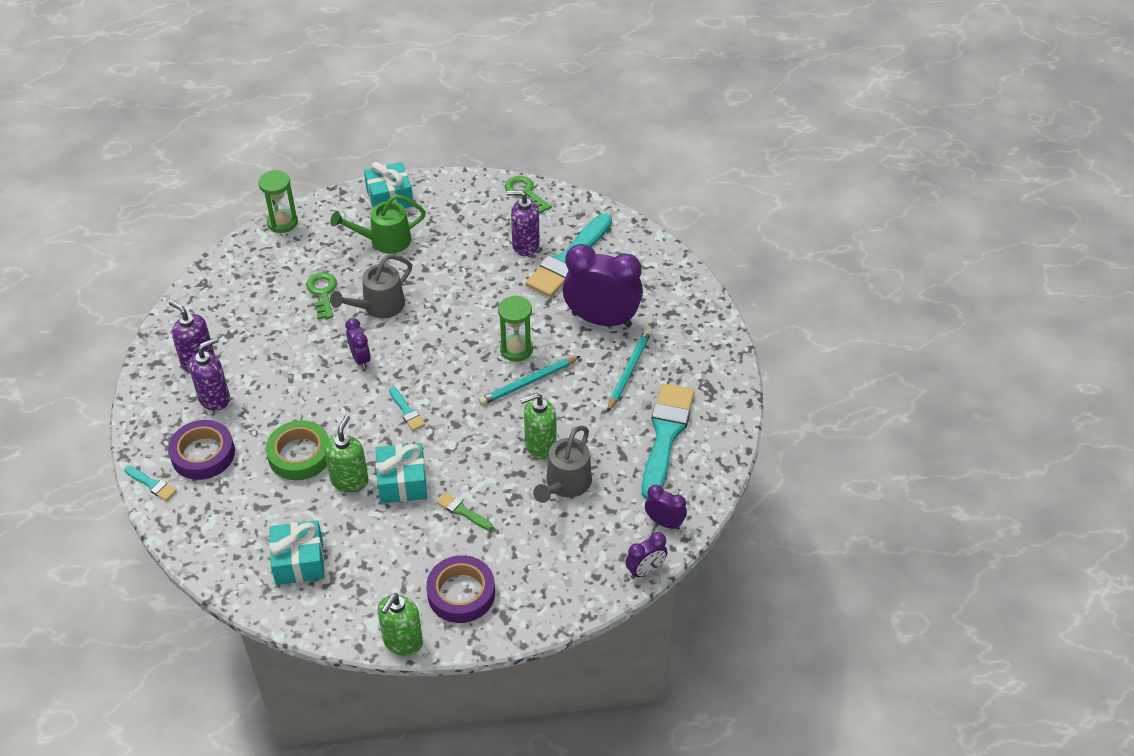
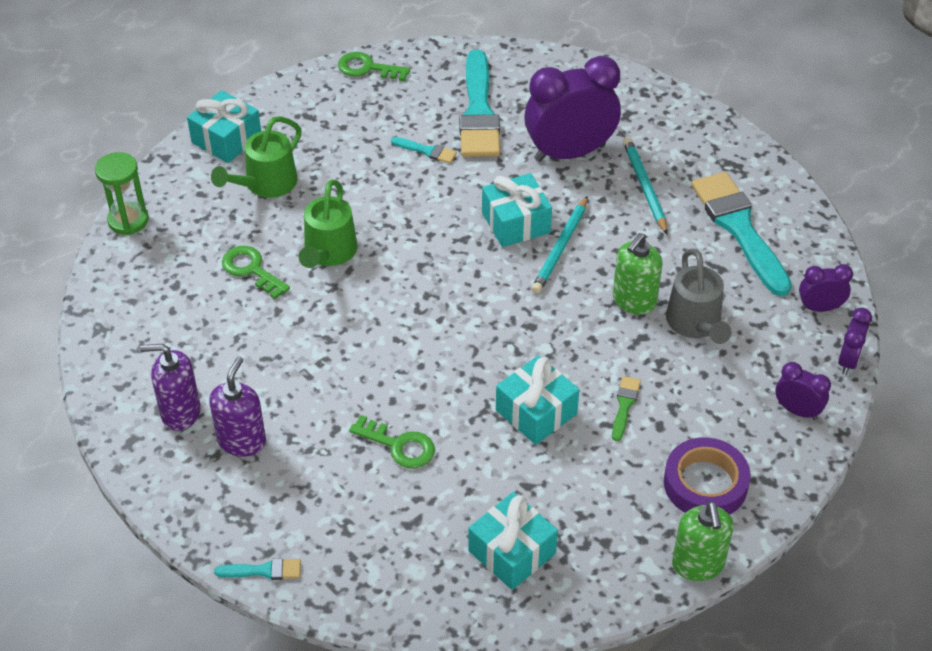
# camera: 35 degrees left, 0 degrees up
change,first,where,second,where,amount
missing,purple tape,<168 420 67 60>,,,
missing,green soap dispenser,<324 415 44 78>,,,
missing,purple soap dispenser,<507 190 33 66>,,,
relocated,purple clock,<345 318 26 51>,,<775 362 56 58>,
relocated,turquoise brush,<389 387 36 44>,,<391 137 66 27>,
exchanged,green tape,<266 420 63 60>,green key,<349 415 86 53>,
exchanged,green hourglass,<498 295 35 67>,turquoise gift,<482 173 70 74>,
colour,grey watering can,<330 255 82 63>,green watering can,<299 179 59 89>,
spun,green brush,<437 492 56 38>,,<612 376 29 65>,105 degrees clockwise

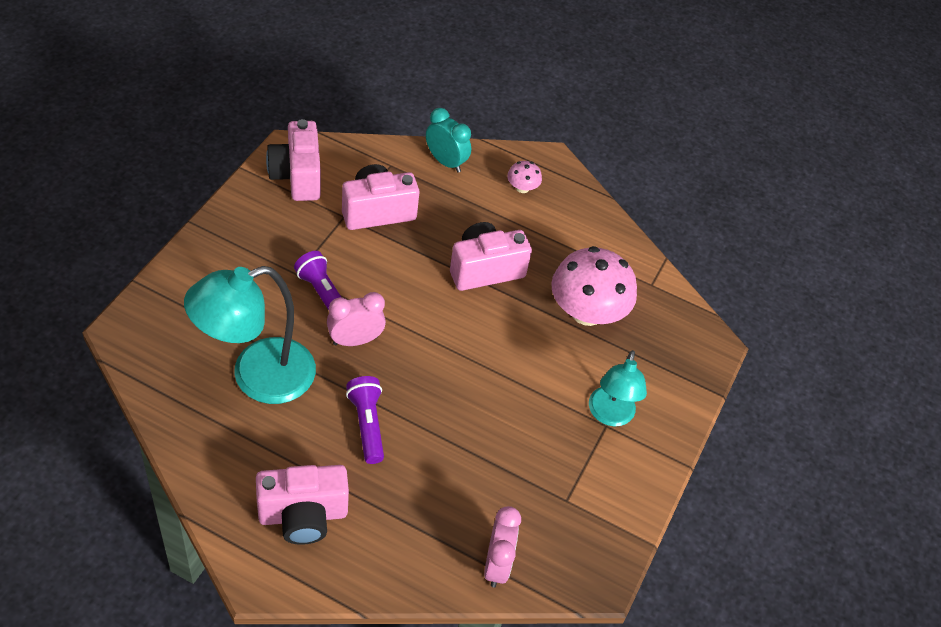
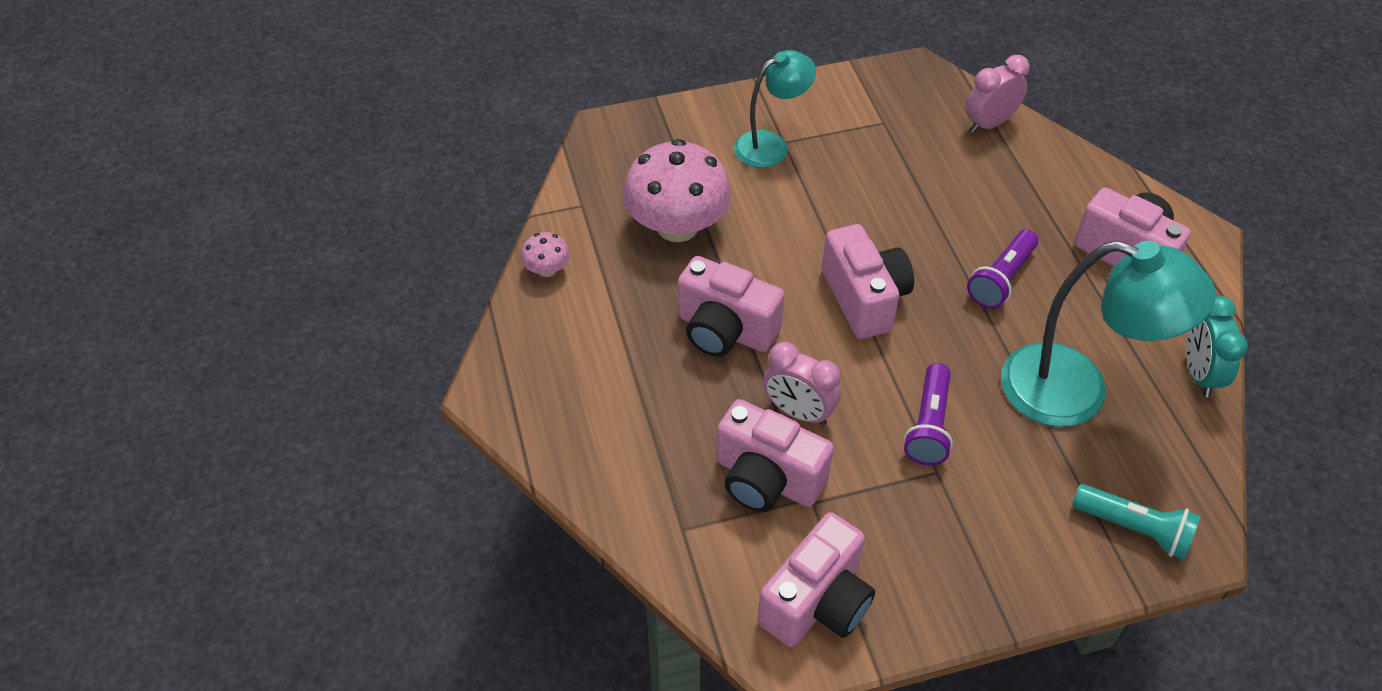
# camera: 125 degrees left, 0 degrees up
change,first,where,second,where,amount
appeared,,,pink camera,<822 224 92 115>,
appeared,,,turquoise flashlight,<1072 484 128 76>,
relocated,pink clock,<327 292 59 54>,,<763 342 78 83>,
relocated,turquoise clock,<426 108 45 65>,,<1186 296 62 101>,
relocated,pink mushroom,<507 161 35 32>,,<521 232 49 45>,

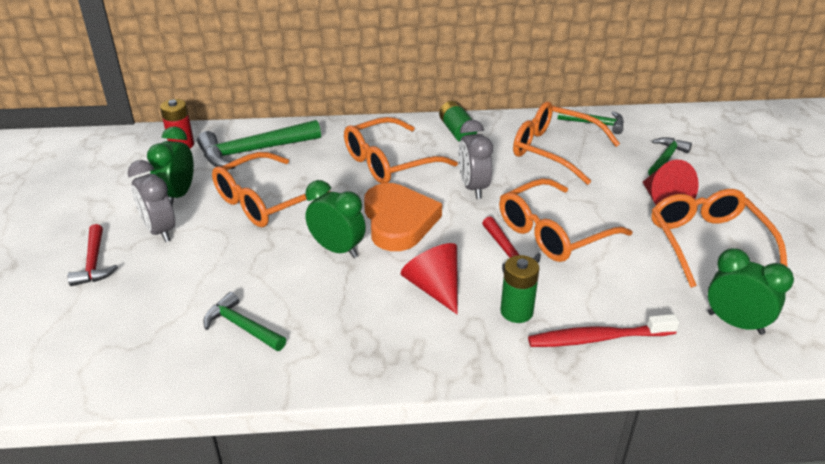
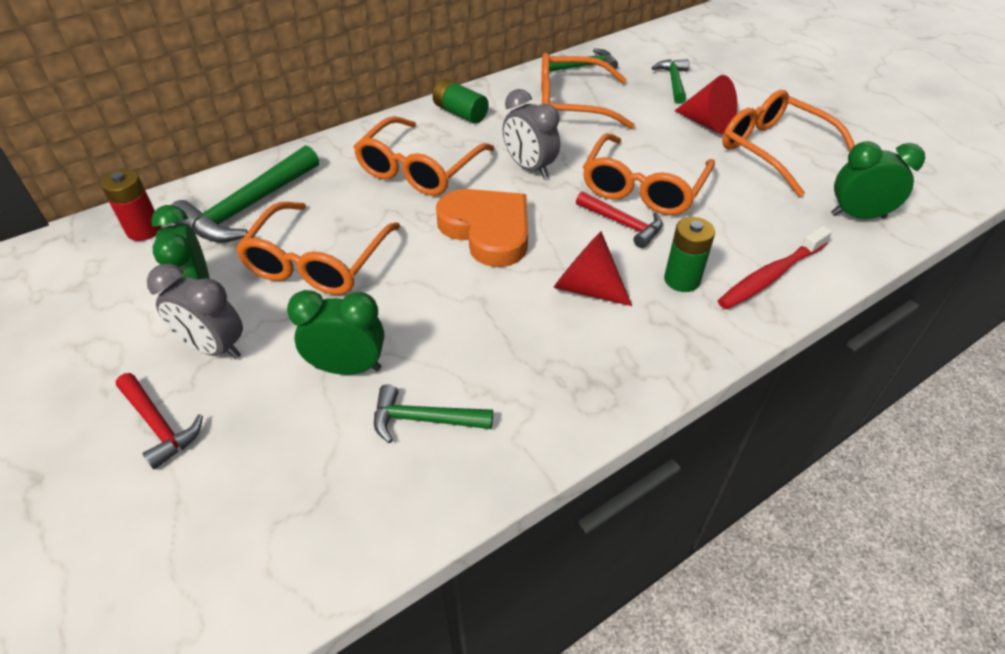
# camera: 30 degrees left, 10 degrees up
change,first,where,second,where,amount
relocated,green clock,<305 180 61 78>,,<287 290 97 85>,

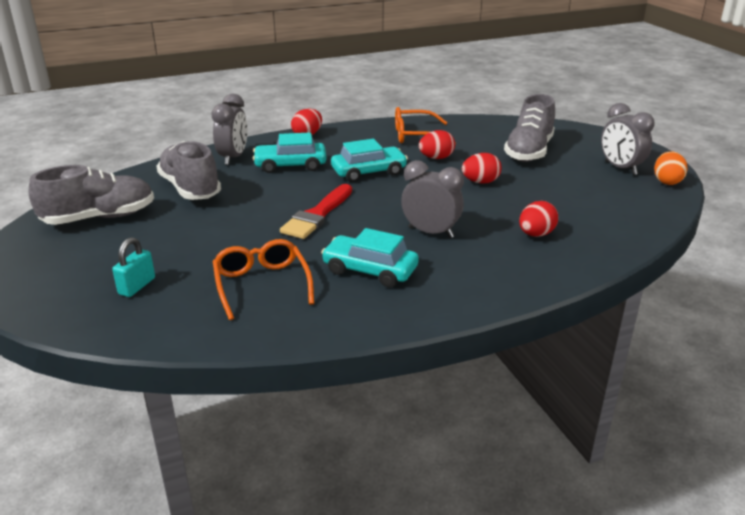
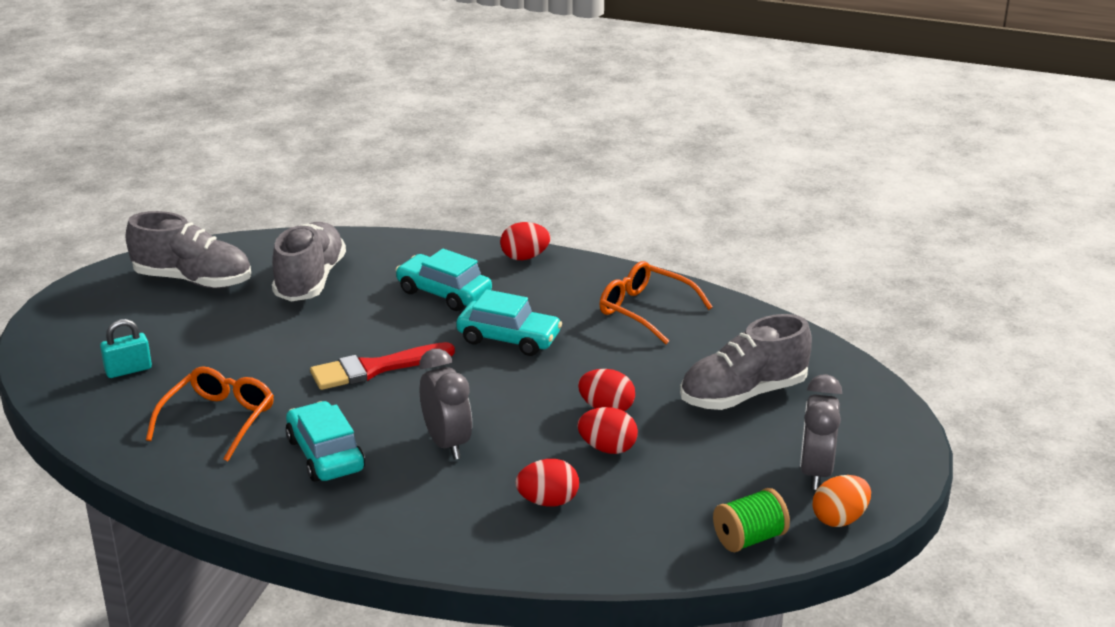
# camera: 40 degrees right, 0 degrees up
change,first,where,second,where,amount
missing,grey clock,<211 94 37 71>,,,
appeared,,,green spool,<713 488 77 64>,
relocated,red egg,<419 130 36 29>,,<577 407 61 47>,

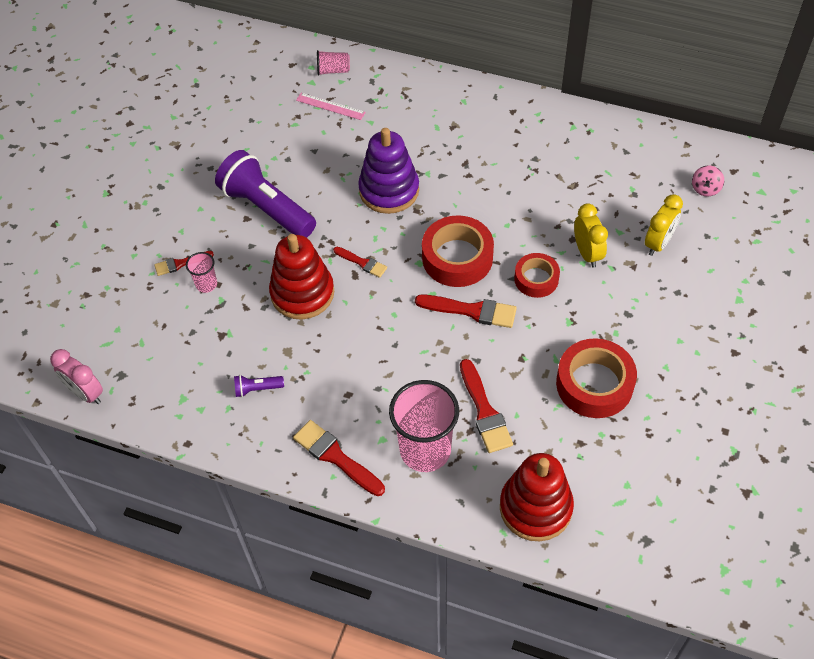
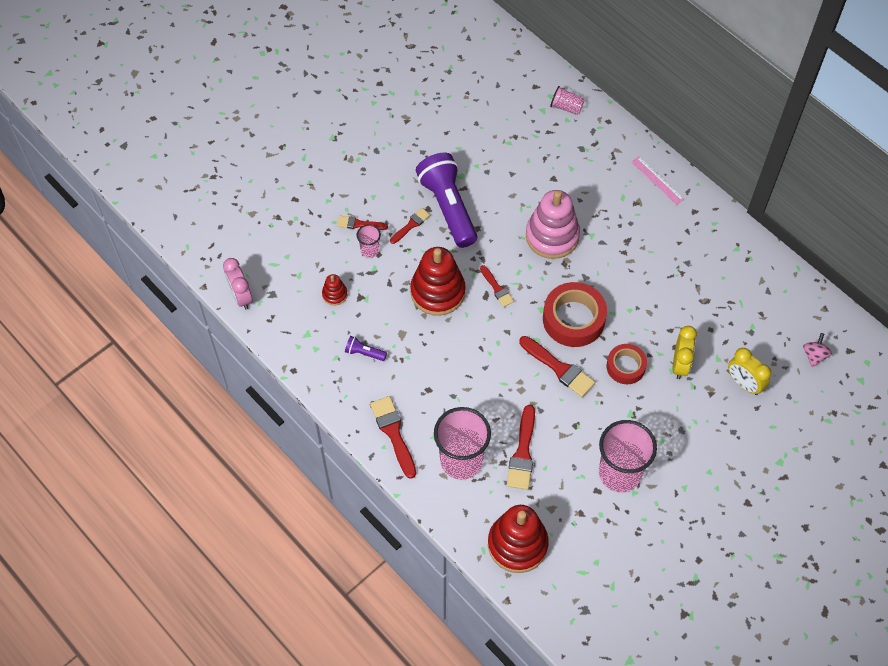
# camera: 25 degrees right, 5 degrees up
change,first,where,second,where,amount
appeared,,,red stacking toy,<322 274 25 32>,
appeared,,,red brush,<390 208 40 36>,
relocated,pink ruler,<296 93 70 27>,,<631 156 53 49>,
exchanged,red tape,<556 338 81 80>,pink cup,<599 420 58 72>,
colour,purple stacking toy,<358 128 61 86>,pink stacking toy,<526 190 54 69>,
spun,yellow clock,<645 194 38 62>,,<728 348 43 47>,75 degrees clockwise
spun,pink spinning top,<692 165 32 32>,,<803 333 29 34>,150 degrees clockwise

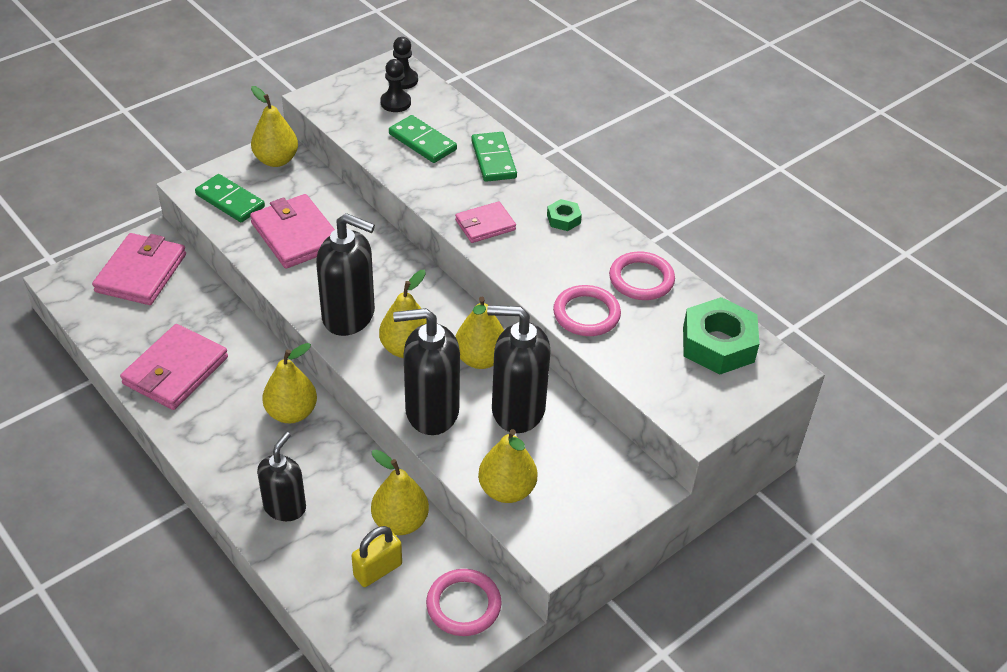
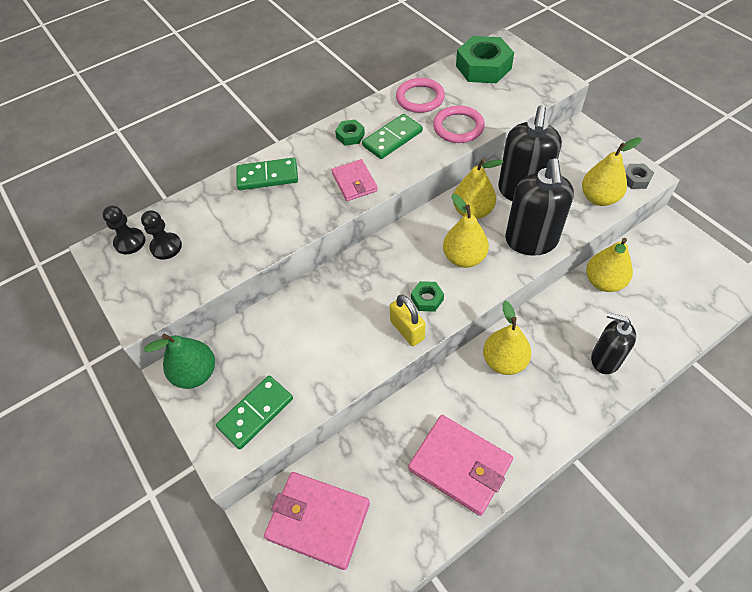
# camera: 80 degrees left, 10 degrees up
change,first,where,second,where,amount
missing,pink wallet,<250 194 85 75>,,,
missing,pink ring,<426 569 76 67>,,,
appeared,,,grey nut,<625 164 29 25>,
relocated,yellow padlock,<352 526 50 61>,,<390 294 36 52>,
relocated,green domino,<389 115 68 48>,,<362 114 61 45>,
exchanged,black soap dispenser,<316 213 59 123>,green nut,<411 281 33 31>,
colour,yellow pear,<251 86 47 81>,green pear,<144 334 71 55>,

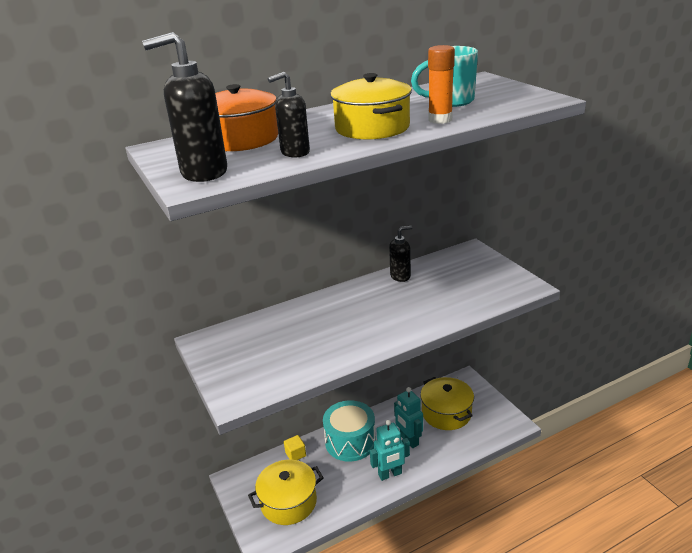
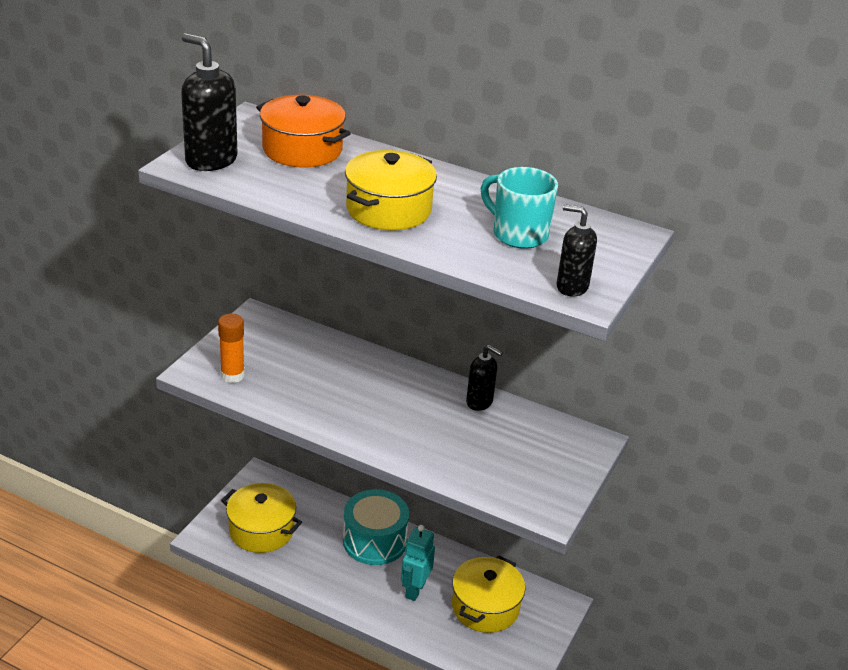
# camera: 50 degrees right, 5 degrees up
change,first,where,second,where,amount
missing,yellow cube,<284 435 22 25>,,,
missing,turquoise robot,<370 420 40 61>,,,
relocated,black soap dispenser,<268 72 42 86>,,<556 204 41 93>,
relocated,orange glue stick,<428 45 27 79>,,<218 313 27 70>,

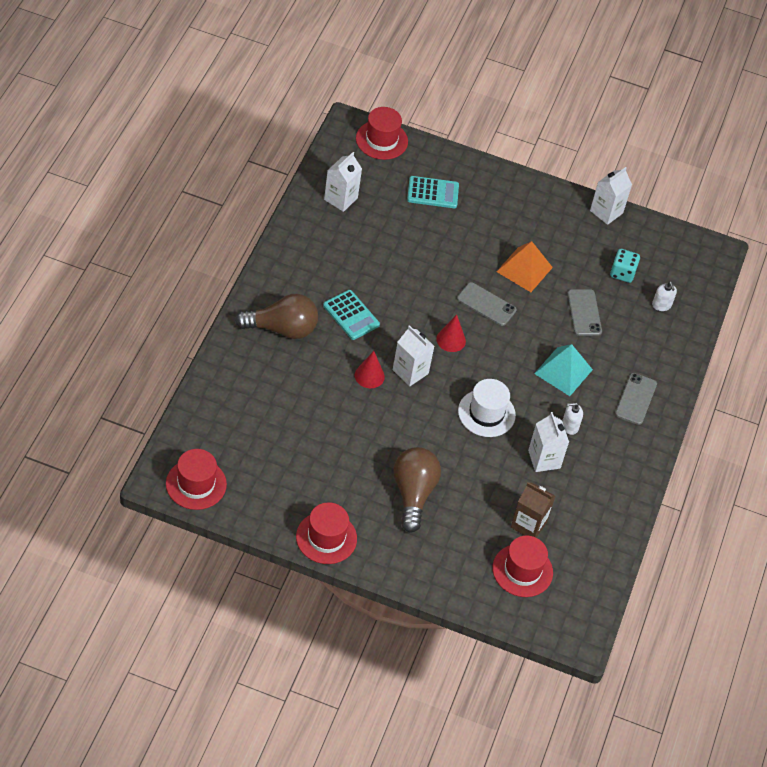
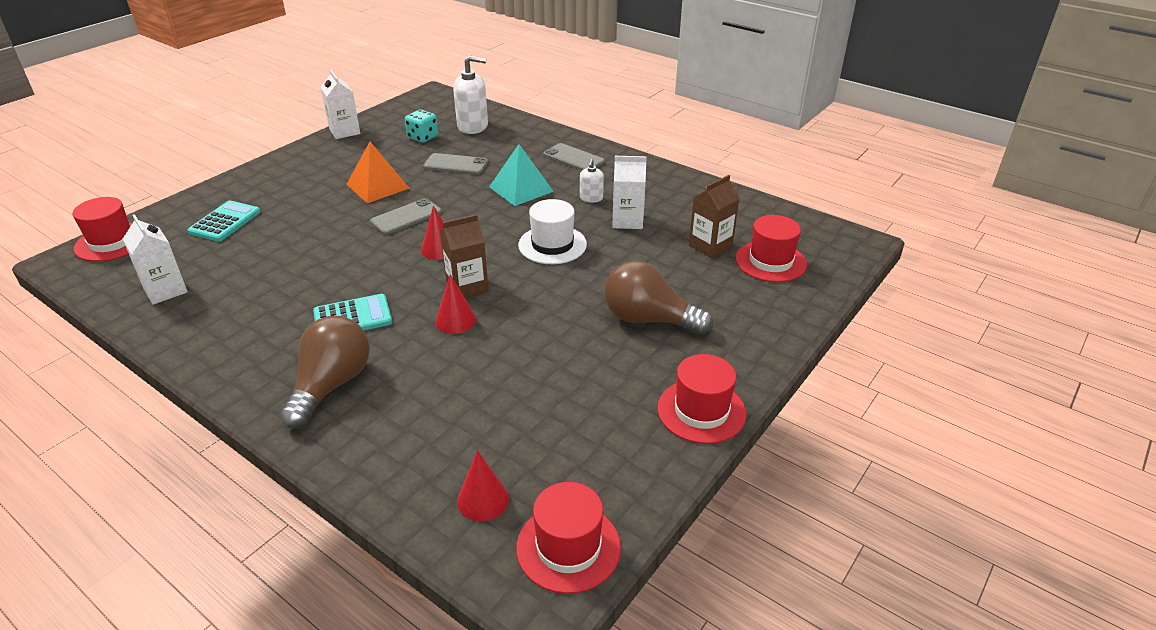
# camera: 65 degrees left, 15 degrees down
change,first,where,second,where,amount
appeared,,,red cone,<457 450 52 71>,
colour,white carton,<393 325 41 61>,brown carton,<440 214 49 84>,
size,white soap dispenser,<652 281 25 30>,,<453 56 35 78>,x1.88

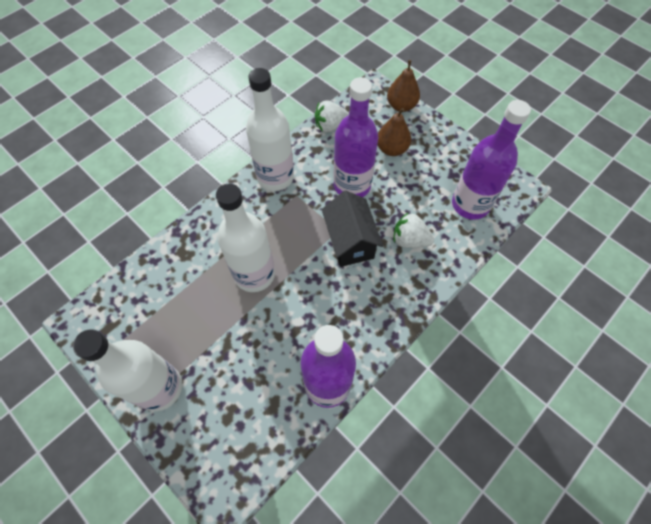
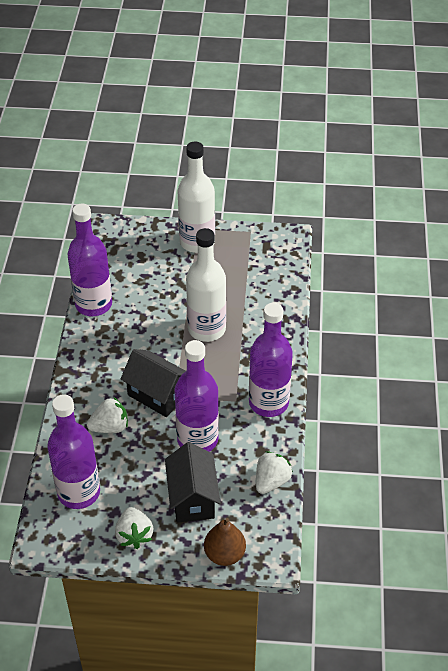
# camera: 140 degrees right, 15 degrees down
change,first,where,second,where,amount
appeared,,,white strawberry,<115 507 38 42>,
exchanged,brown pear,<377 108 34 48>,black house,<165 442 55 81>,
colour,white bottle,<246 68 48 123>,purple bottle,<249 303 44 114>,

